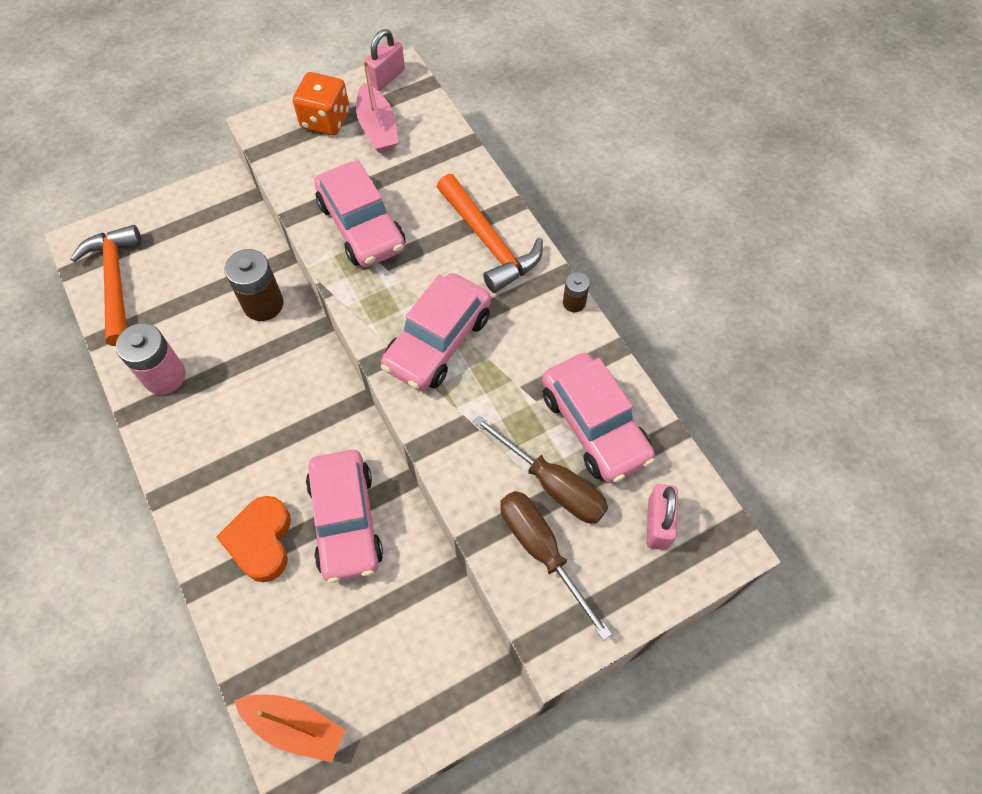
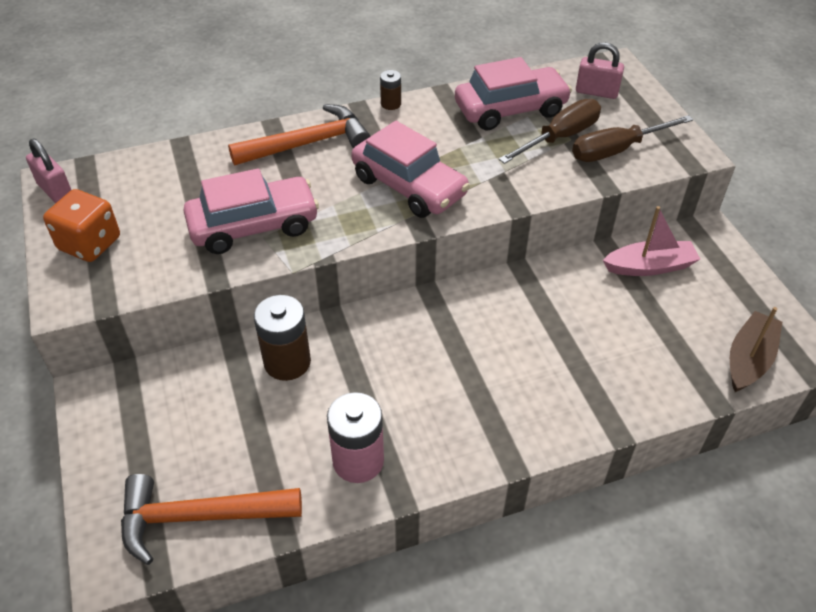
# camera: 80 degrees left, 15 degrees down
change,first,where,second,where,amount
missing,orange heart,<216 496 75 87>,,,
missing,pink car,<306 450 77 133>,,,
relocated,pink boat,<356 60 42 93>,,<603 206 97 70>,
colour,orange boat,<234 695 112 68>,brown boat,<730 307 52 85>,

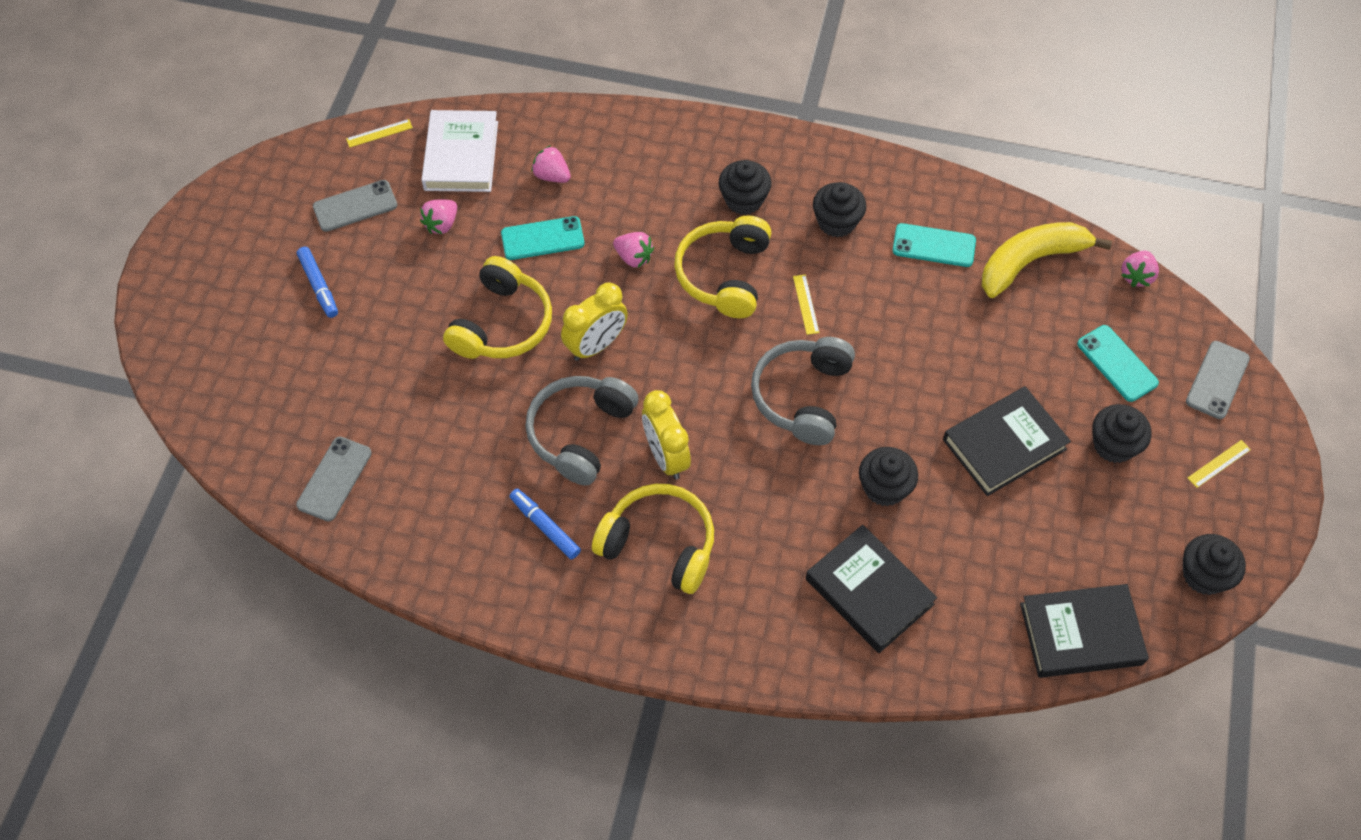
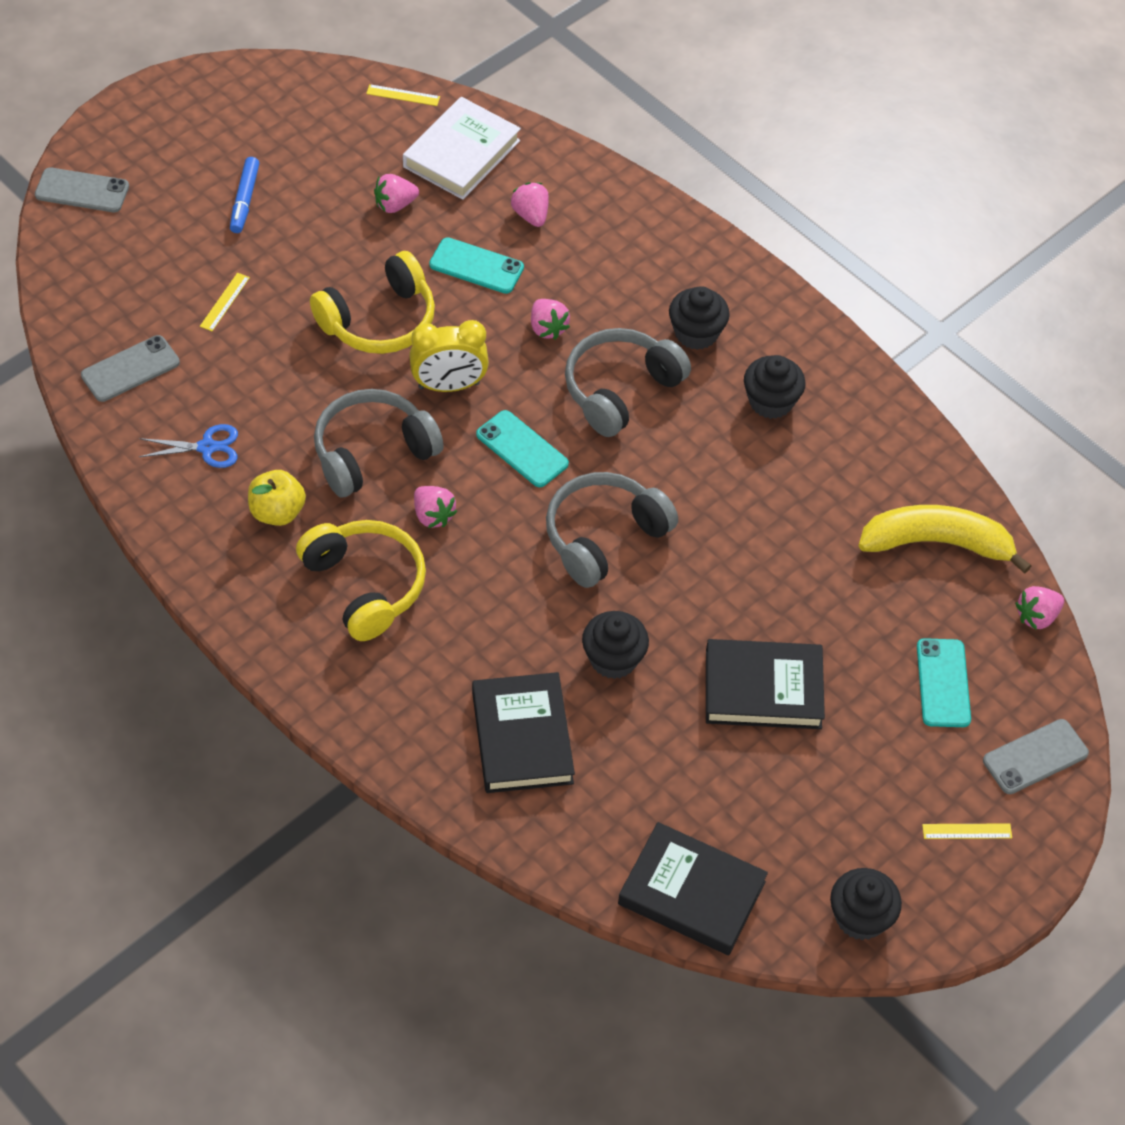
# camera: 30 degrees right, 5 degrees down
change,first,where,second,where,amount
missing,black cupcake,<1092 404 60 59>,,,
appeared,,,blue scissors,<139 424 99 44>,
relocated,grey phone,<313 180 84 52>,,<35 167 94 45>,
relocated,yellow ruler,<793 275 26 60>,,<200 273 50 58>,
relocated,turquoise phone,<893 223 83 44>,,<476 410 93 77>,
exchanged,blue marker,<509 488 72 72>,yellow apple,<248 470 58 56>,
exchanged,yellow clock,<642 390 49 89>,pink strawberry,<414 486 43 42>,
colour,yellow headphones,<674 216 97 102>,grey headphones,<565 328 126 109>,

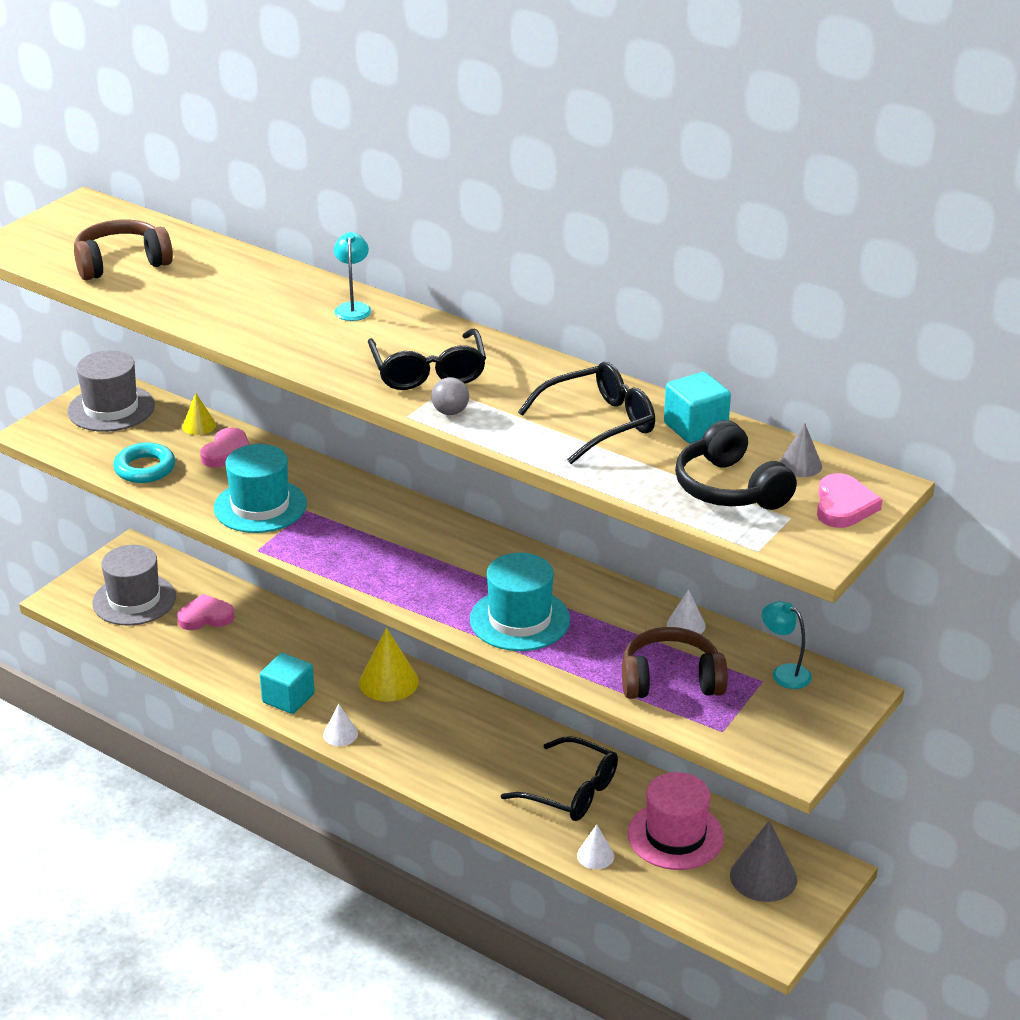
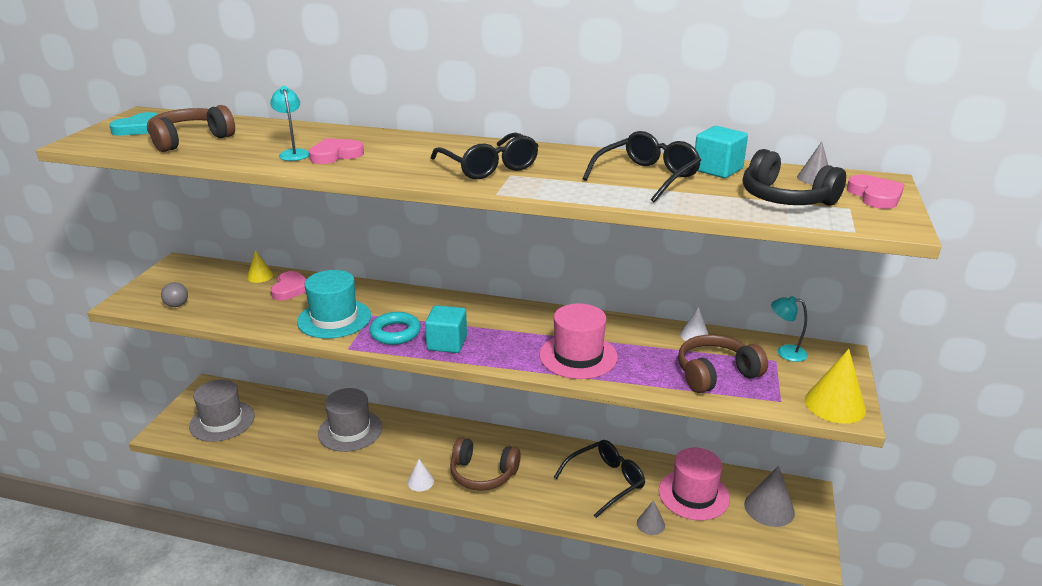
# camera: 20 degrees left, 5 degrees down
change,first,where,second,where,amount
appeared,,,turquoise heart,<109 112 49 24>,
appeared,,,brown headphones,<450 437 71 54>,
relocated,grey hat,<68 350 87 82>,,<318 388 64 64>,
relocated,turquoise ring,<113 443 62 40>,,<369 312 52 33>,
relocated,pink heart,<177 594 57 36>,,<309 138 55 26>,
relocated,turquoise cube,<260 653 55 61>,,<425 305 42 48>,
relocated,turquoise lamp,<334 232 37 89>,,<270 86 39 75>,
relocated,yellow cone,<359 628 60 74>,,<805 349 61 74>,
relocated,grey ball,<431 377 38 38>,,<161 282 27 25>,
colour,turquoise hat,<470 553 100 98>,pink hat,<539 303 79 76>,
colour,white cone,<577 824 37 45>,grey cone,<637 500 28 35>,
spun,black glasses,<501 737 117 84>,,<554 440 91 78>,45 degrees counterclockwise

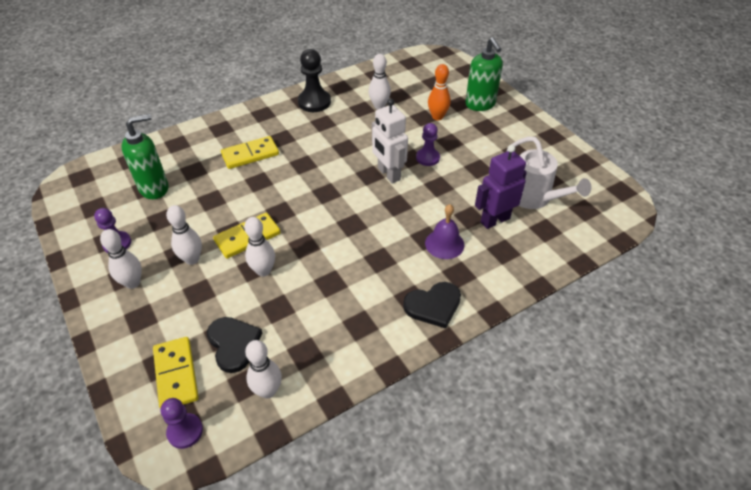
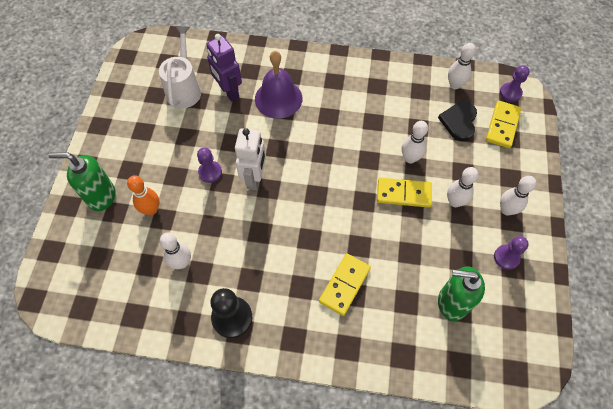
# camera: 140 degrees left, 15 degrees up
change,first,where,second,where,amount
missing,black heart,<403 282 58 46>,,,
spun,yellow domino,<221 136 58 33>,,<319 254 52 62>,75 degrees counterclockwise
spun,green soap dispenser,<465 37 38 74>,,<49 152 66 59>,105 degrees counterclockwise
spun,purple robot,<475 145 52 84>,,<206 34 36 68>,45 degrees clockwise
size,purple bell,<425 204 40 55>,,<255 51 47 68>,x1.52

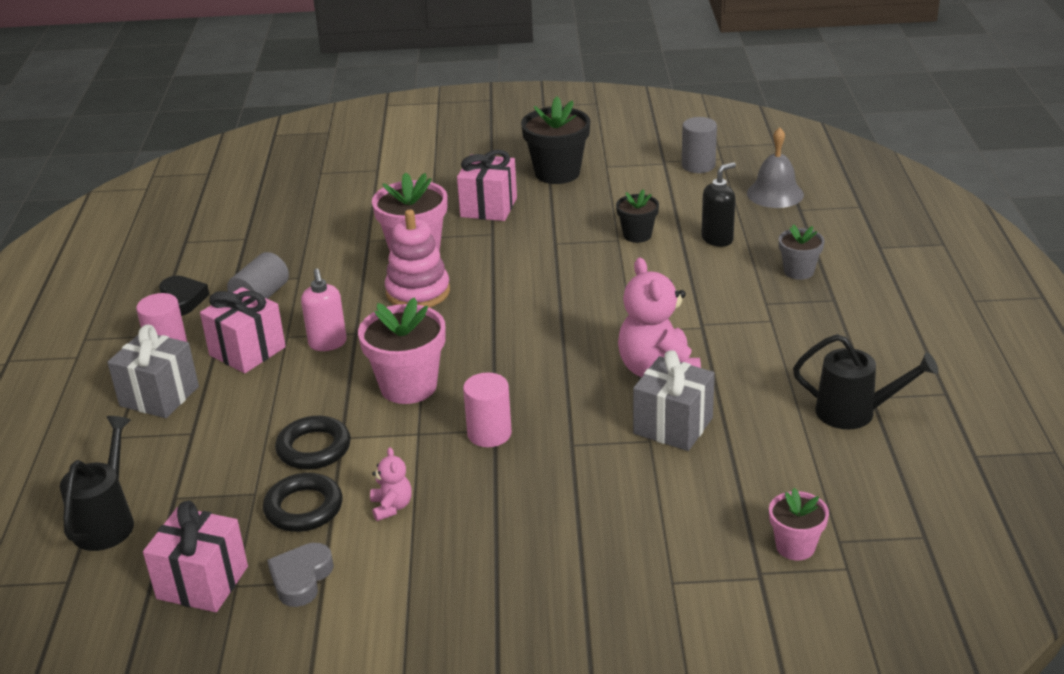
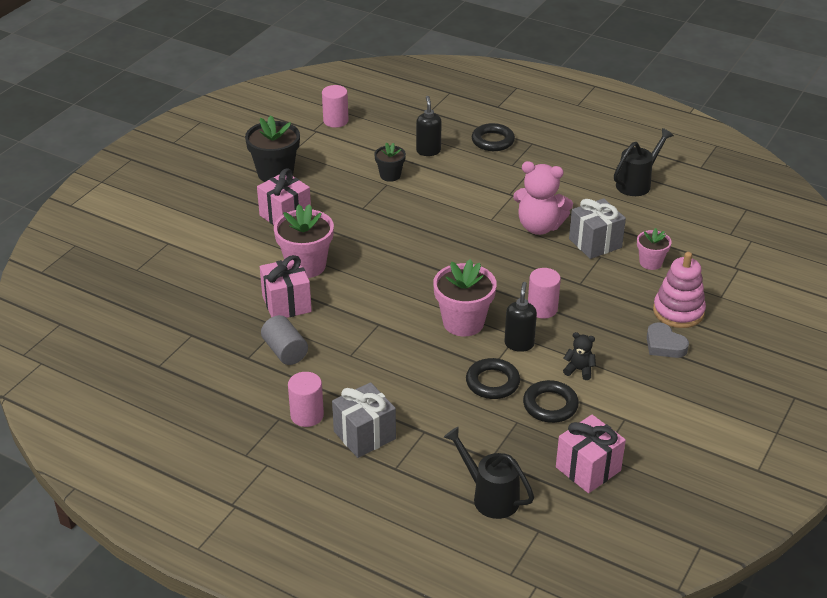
# camera: 60 degrees left, 5 degrees up
change,first,where,second,where,amount
missing,black heart,<159 276 50 40>,,,
missing,pink soap dispenser,<301 269 46 82>,,,
missing,grey bell,<747 127 57 81>,,,
appeared,,,black soap dispenser,<504 282 33 70>,
relocated,pink gift,<200 287 86 86>,,<260 255 52 63>,
relocated,grey heart,<267 543 67 64>,,<647 322 42 36>,
relocated,pink stacking toy,<385 209 65 98>,,<653 252 53 76>,
relocated,pink flower pot,<769 488 60 72>,,<637 228 35 42>,
exchanged,grey flower pot,<779 225 46 55>,black ring,<472 123 43 28>,
colour,pink teddy bear,<370 447 42 74>,black teddy bear,<563 332 33 48>,
colour,grey cylinder,<682 117 35 56>,pink cylinder,<322 85 27 43>,

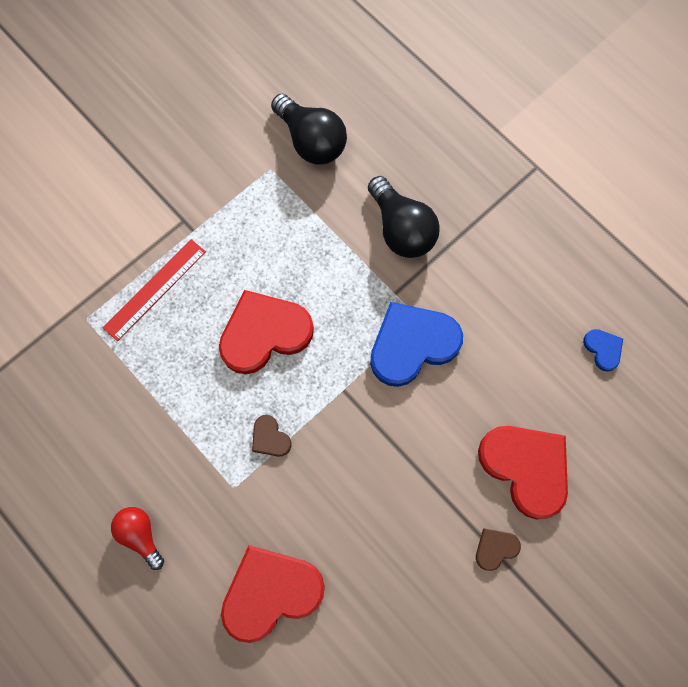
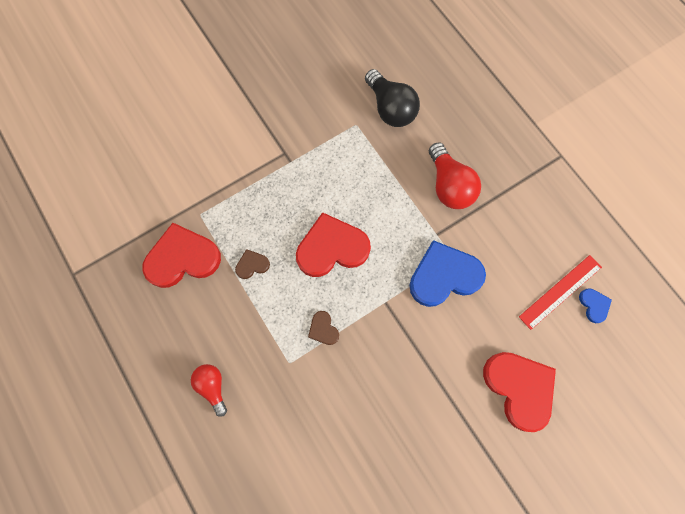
# camera: 10 degrees right, 0 degrees up
change,first,where,second,where,amount
relocated,red ruler,<103 239 103 102>,,<519 255 83 75>,
relocated,red heart,<221 545 104 98>,,<142 223 79 65>,
relocated,brown heart,<476 528 45 43>,,<235 249 35 30>,
colour,black light bulb,<368 176 72 82>,red light bulb,<429 142 52 67>,

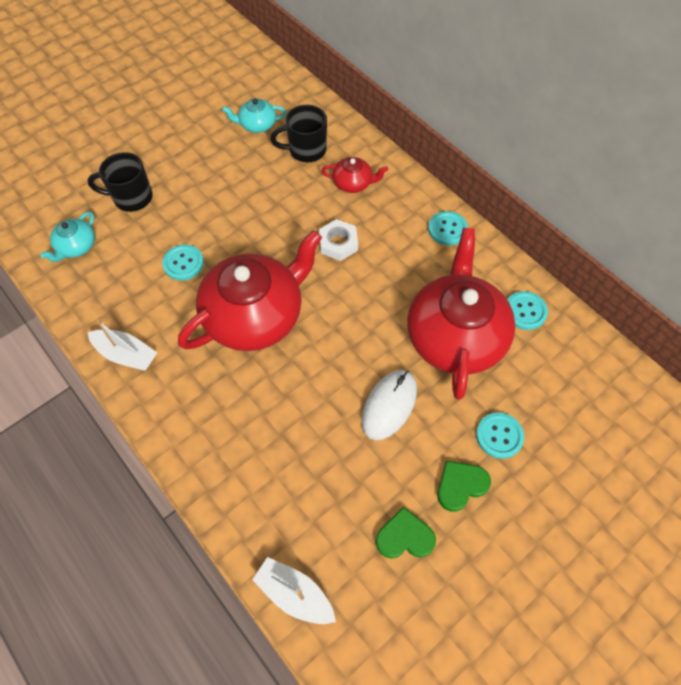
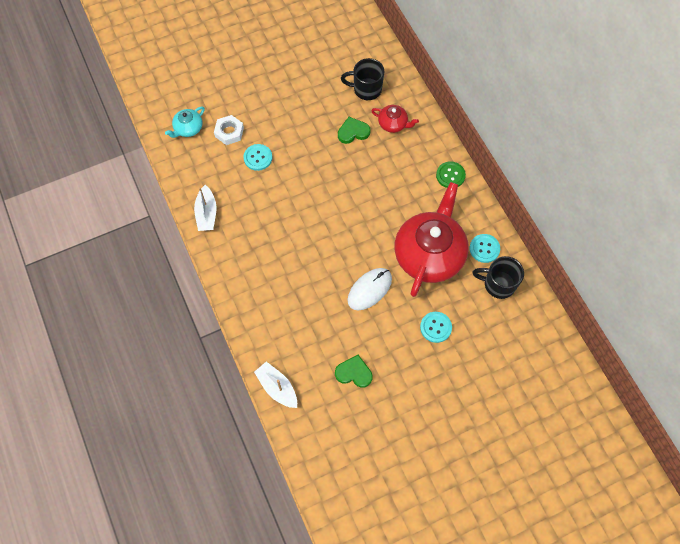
# camera: 15 degrees right, 5 degrees up
change,first,where,second,where,amount
missing,red teapot,<178 230 144 121>,,,
missing,turquoise teapot,<222 98 65 35>,,,
relocated,black mug,<87 152 66 60>,,<473 256 51 43>,
relocated,white nut,<319 219 39 42>,,<214 115 30 30>,
relocated,green heart,<437 461 54 51>,,<338 117 33 27>,
colour,turquoise button,<428 211 40 35>,green button,<436 161 30 27>,
spun,white boat,<87 320 70 51>,,<194 185 23 46>,45 degrees clockwise

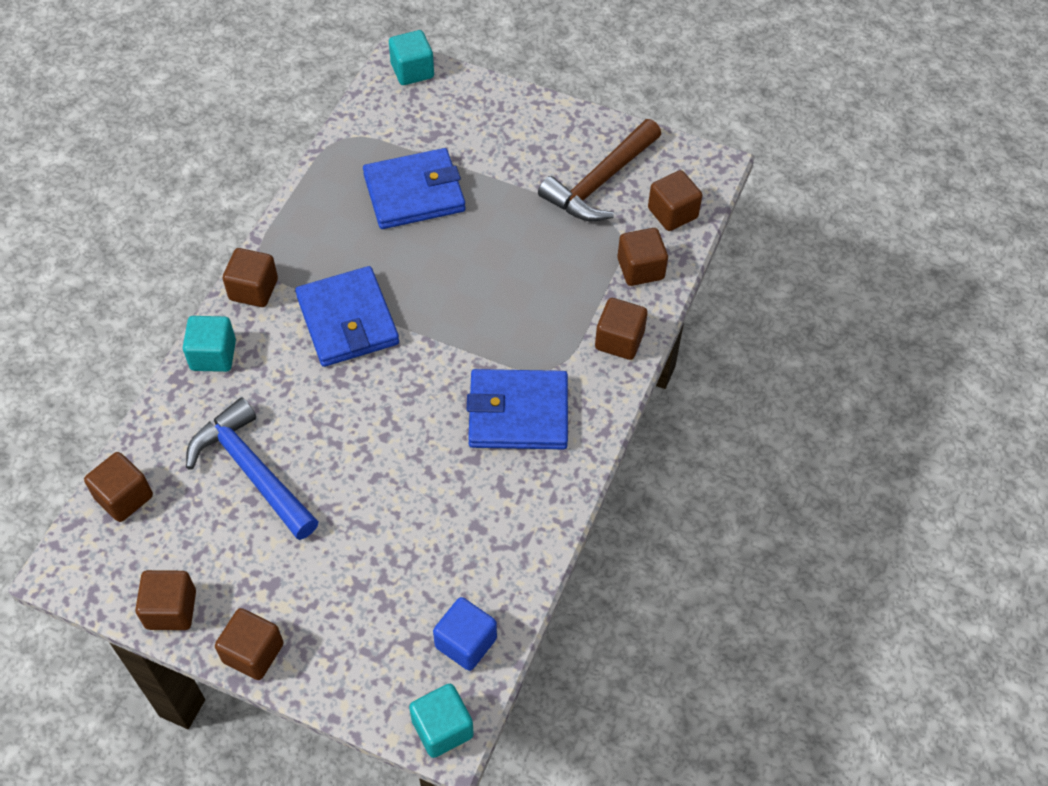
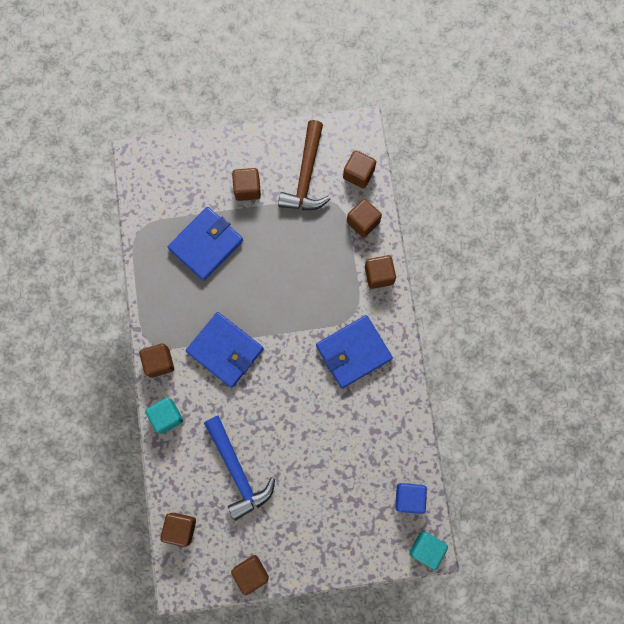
# camera: 30 degrees left, 20 degrees up
change,first,where,second,where,amount
missing,turquoise cube,<389 30 45 55>,,,
relocated,brown cube,<215 608 69 72>,,<232 168 29 33>,
spun,blue hammer,<186 397 133 143>,,<204 416 71 105>,135 degrees counterclockwise

